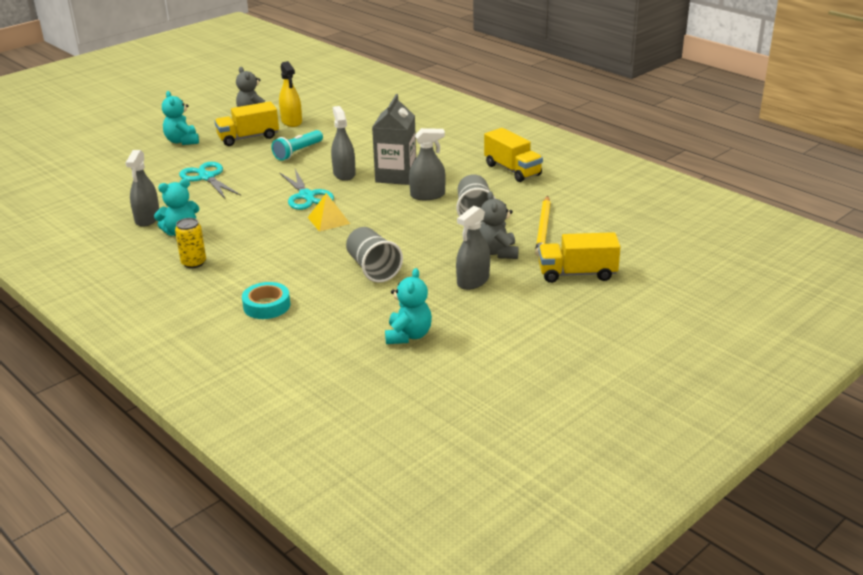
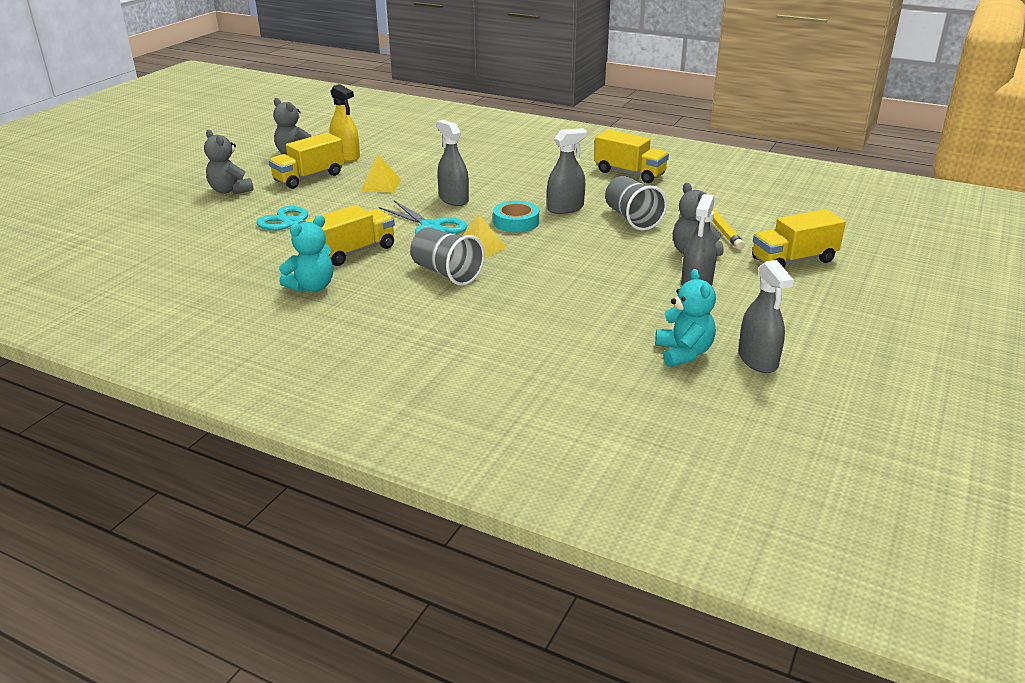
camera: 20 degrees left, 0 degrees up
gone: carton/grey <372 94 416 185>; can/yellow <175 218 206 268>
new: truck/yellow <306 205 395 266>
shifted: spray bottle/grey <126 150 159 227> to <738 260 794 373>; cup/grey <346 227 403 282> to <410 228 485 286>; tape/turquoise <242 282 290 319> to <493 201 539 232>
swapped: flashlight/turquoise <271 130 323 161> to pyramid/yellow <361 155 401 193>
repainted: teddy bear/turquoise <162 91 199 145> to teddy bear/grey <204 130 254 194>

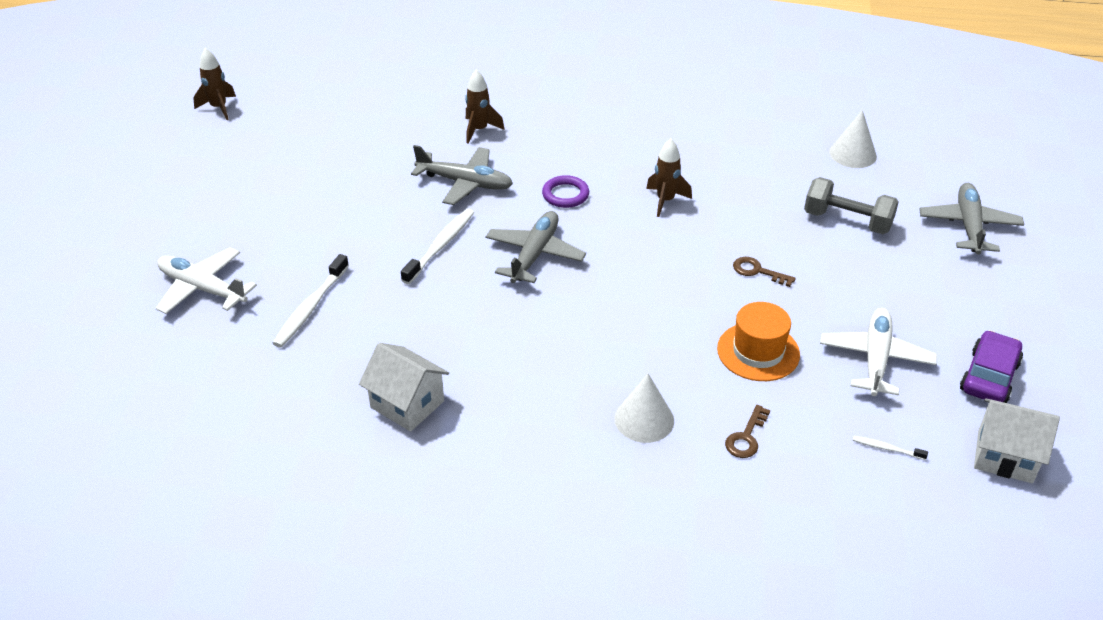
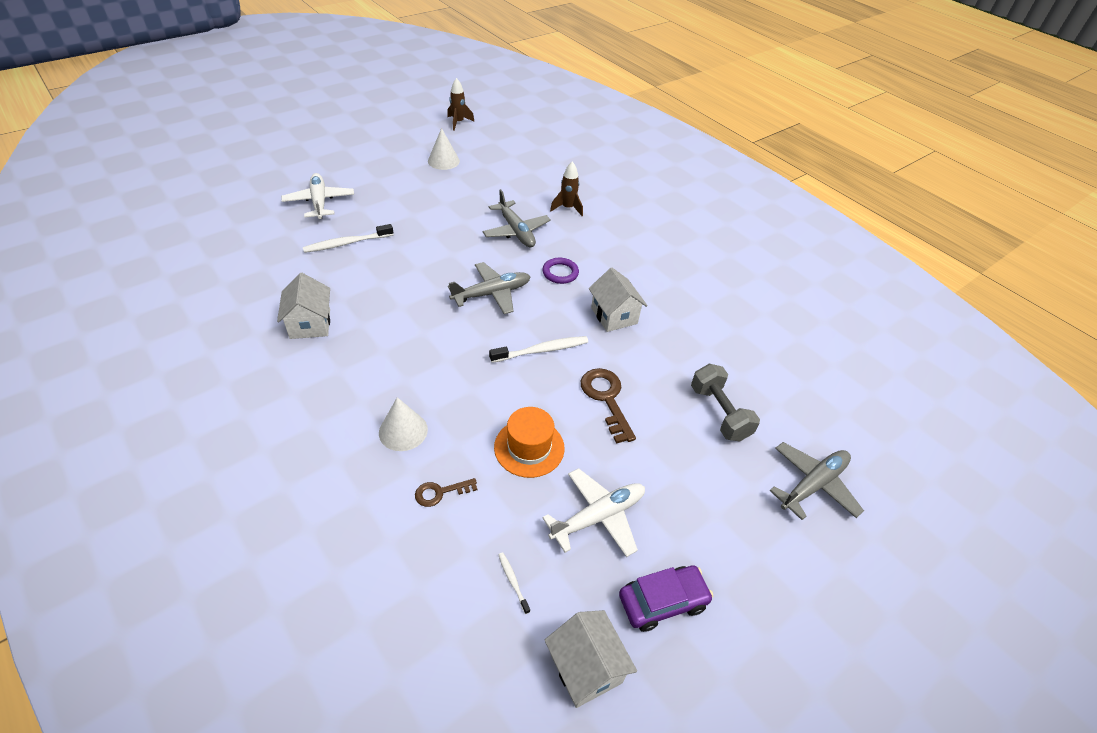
camera: 40 degrees right, 5 degrees up
shifted: cone/white <829 110 877 168> to <428 128 460 170>; toothbrush/white <401 209 474 284> to <489 336 588 363>
swapped: rocket/brown <646 139 692 217> to house/white <589 268 648 332>
scaled: key/brown <733 257 796 287> = <581 368 636 444> x1.72

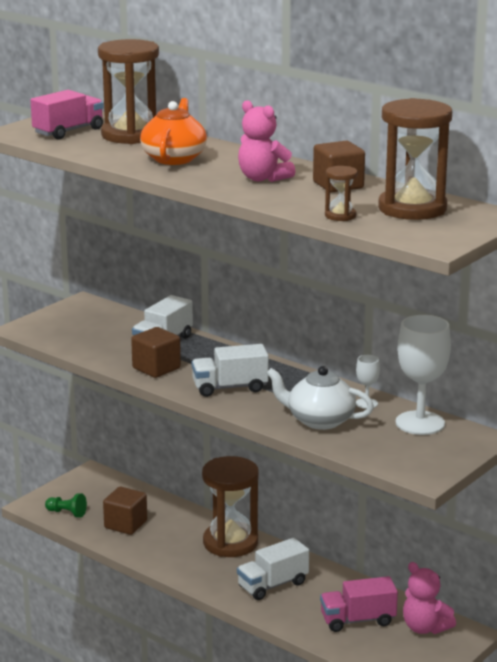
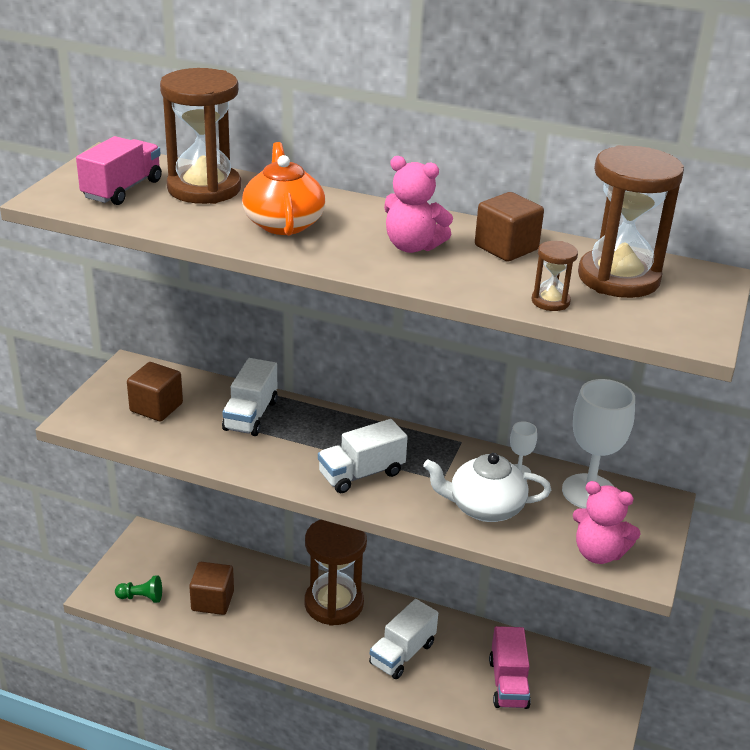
camera: 20 degrees left, 10 degrees up
shifted: cube/brown <131 327 181 378> to <127 362 183 421>; teddy bear/pink <403 562 456 634> to <573 481 641 564>
rotated: truck/pink <320 576 398 632> = <489 626 531 709> 60 degrees counterclockwise

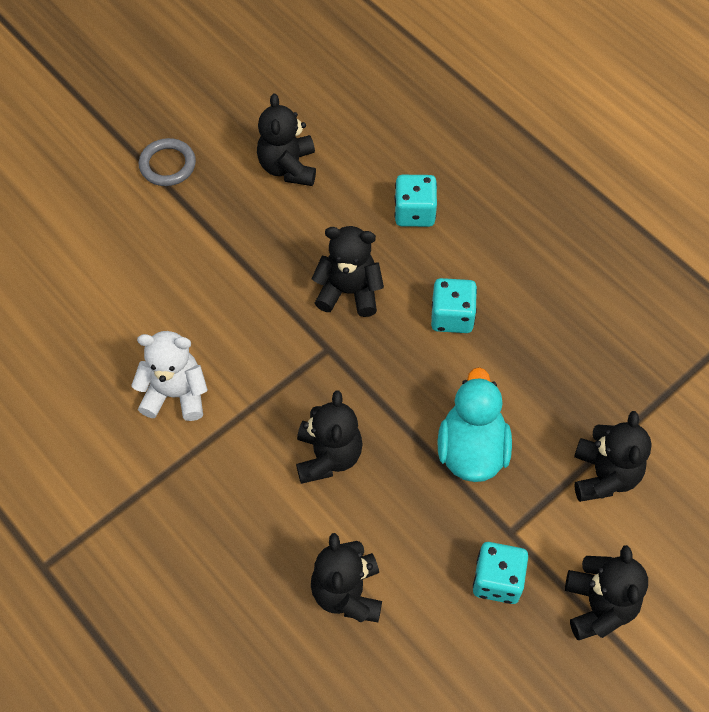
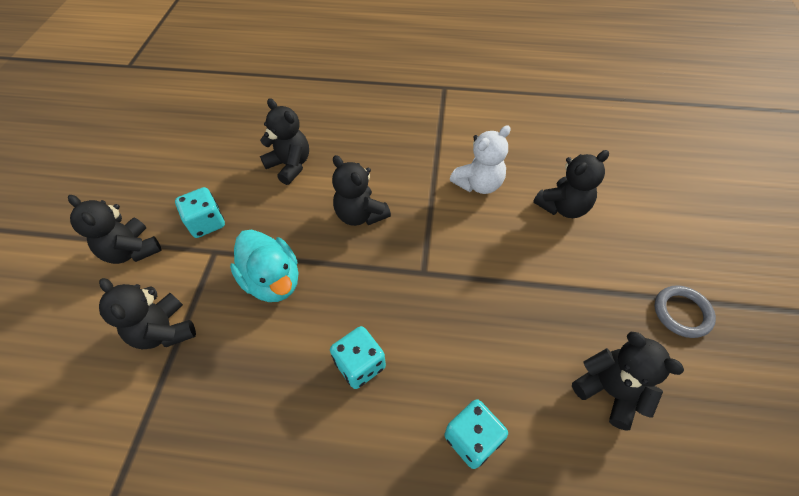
camera: 140 degrees right, 5 degrees down
shifted: teddy bear/black <312 226 384 317> to <533 150 609 218>

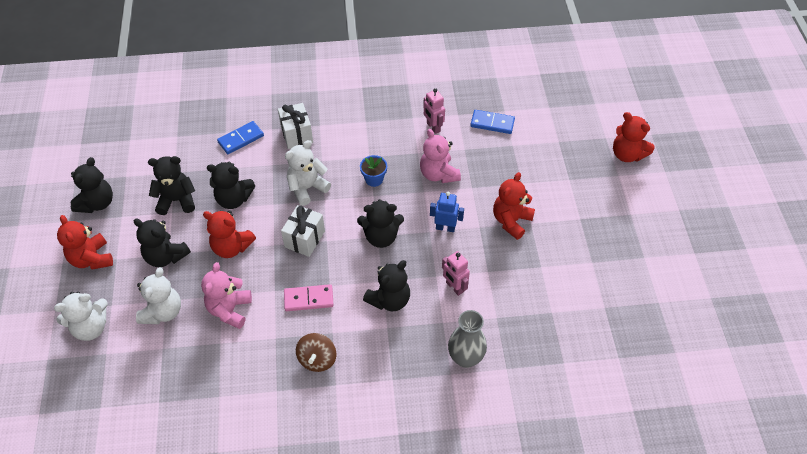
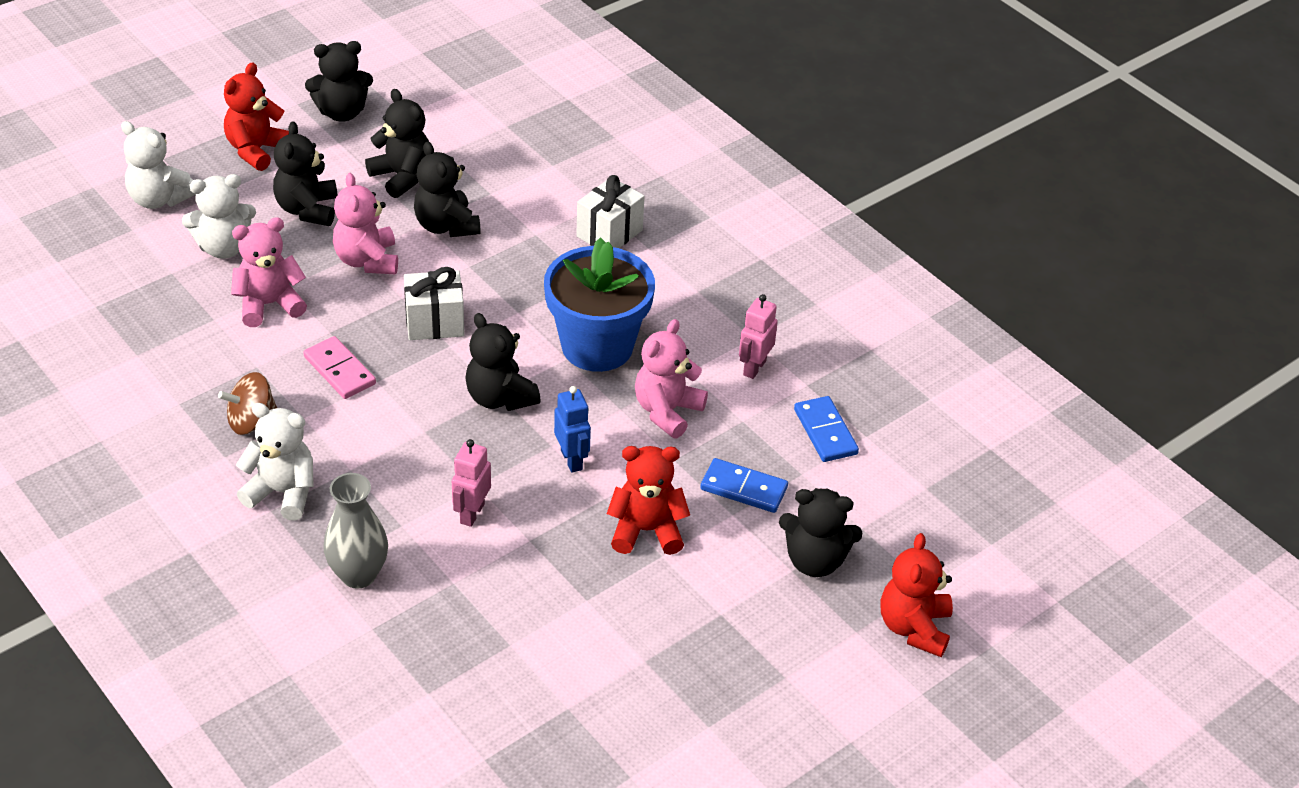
camera: 55 degrees right, 10 degrees down
shifted: domino/blue <217 121 264 154> to <700 458 788 513>; teddy bear/white <285 140 331 206> to <236 403 314 521>; teddy bear/black <363 260 410 311> to <779 488 863 577>
repainted: teddy bear/red <203 210 256 258> to teddy bear/pink <333 173 398 274>
scaled: flower pot/blue <360 155 387 187> = <544 237 655 372> x2.32

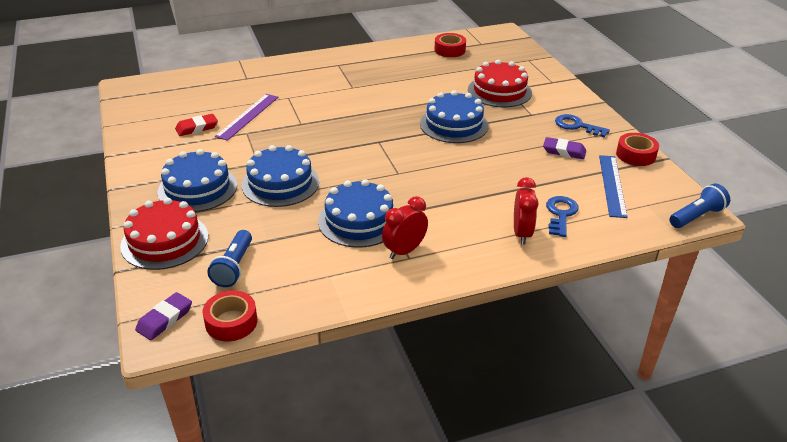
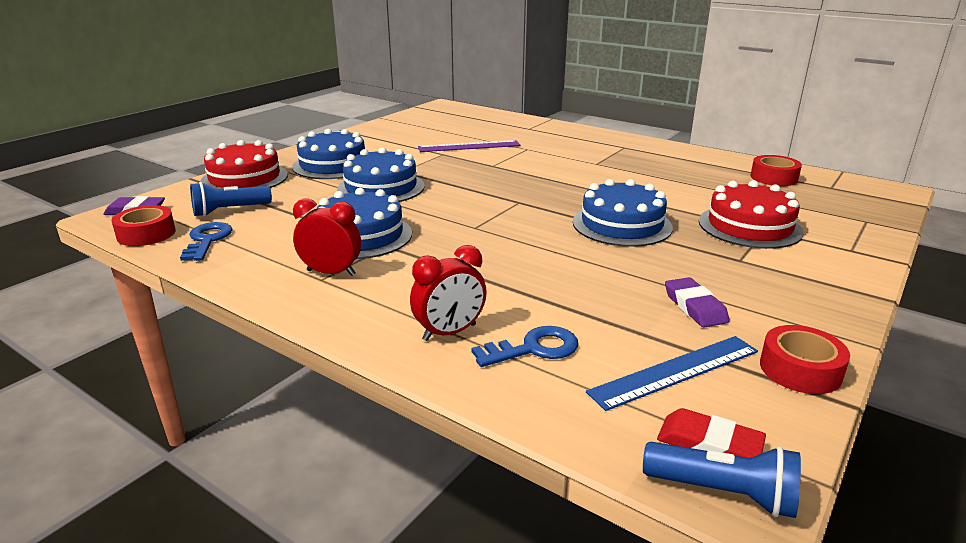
camera: 55 degrees right, 10 degrees down
shifted: eraser/red <175 114 218 136> to <657 408 766 458>; key/blue <555 114 610 138> to <180 222 232 261>

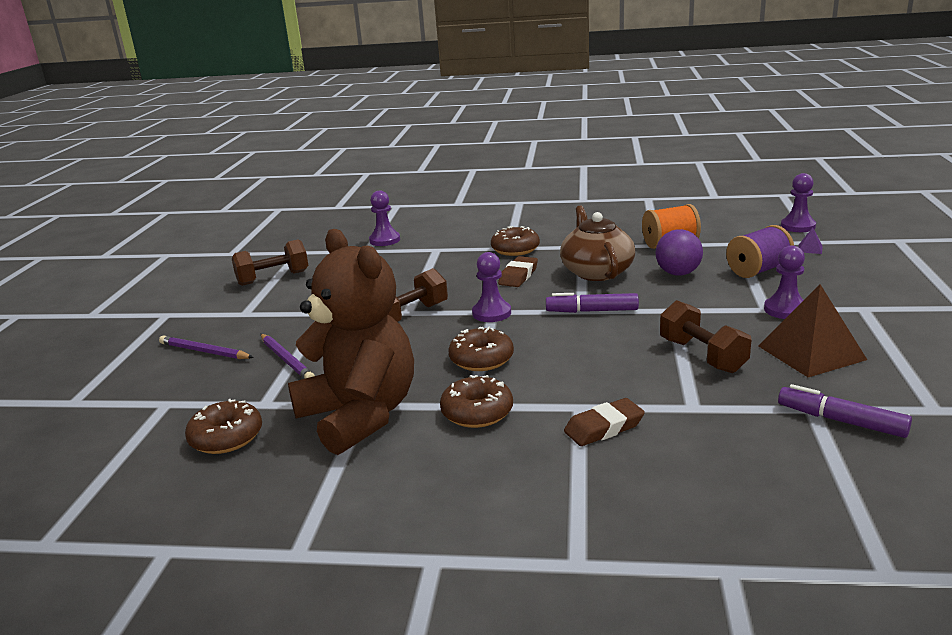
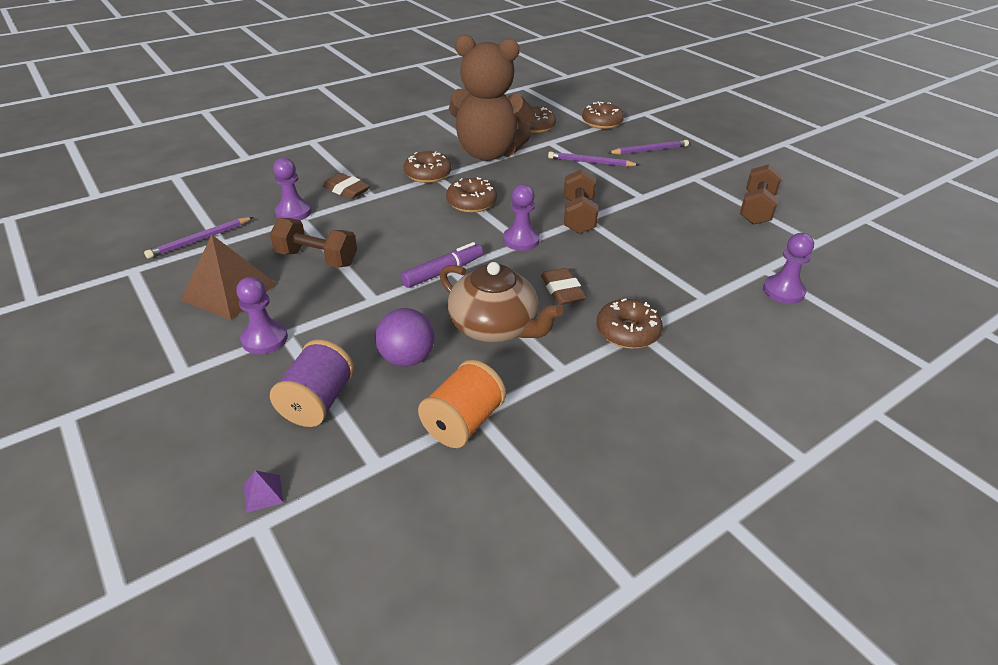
camera: 135 degrees right, 15 degrees up
new: donut/brown <582 101 624 129>
shifted: pawn/purple <781 173 816 232> to <273 158 312 220>
swapped: marker/purple <778 384 912 438> to pencil/purple <144 217 253 259>
rotated: eraser/brown <564 398 645 446> = <322 173 370 199> 75 degrees counterclockwise

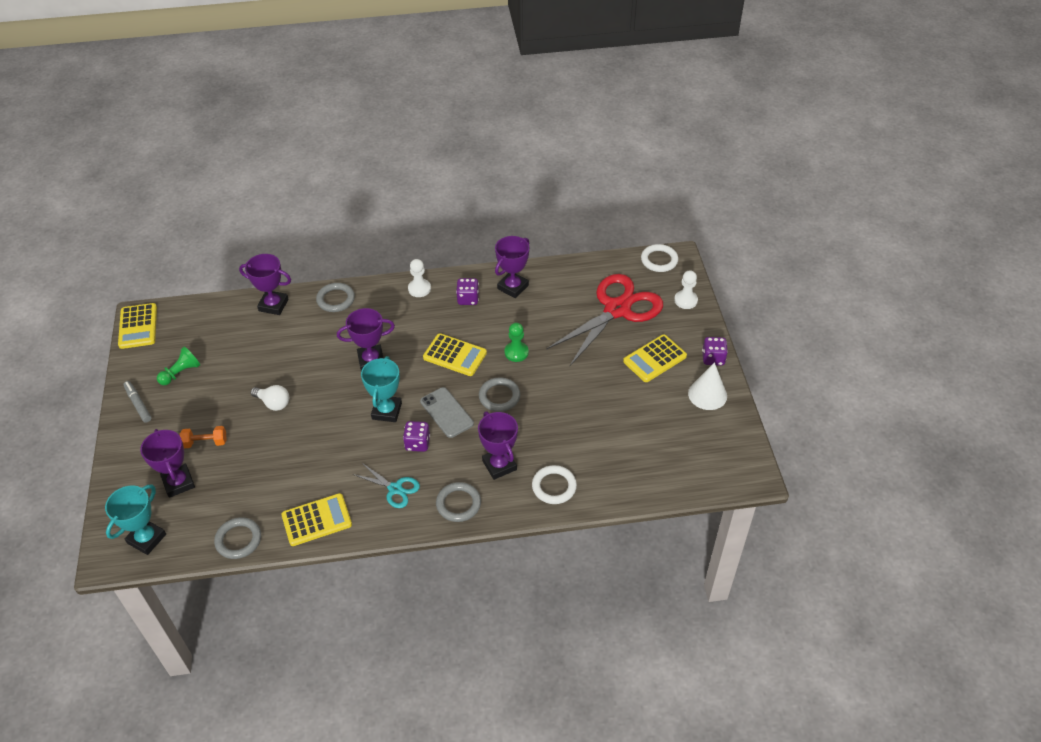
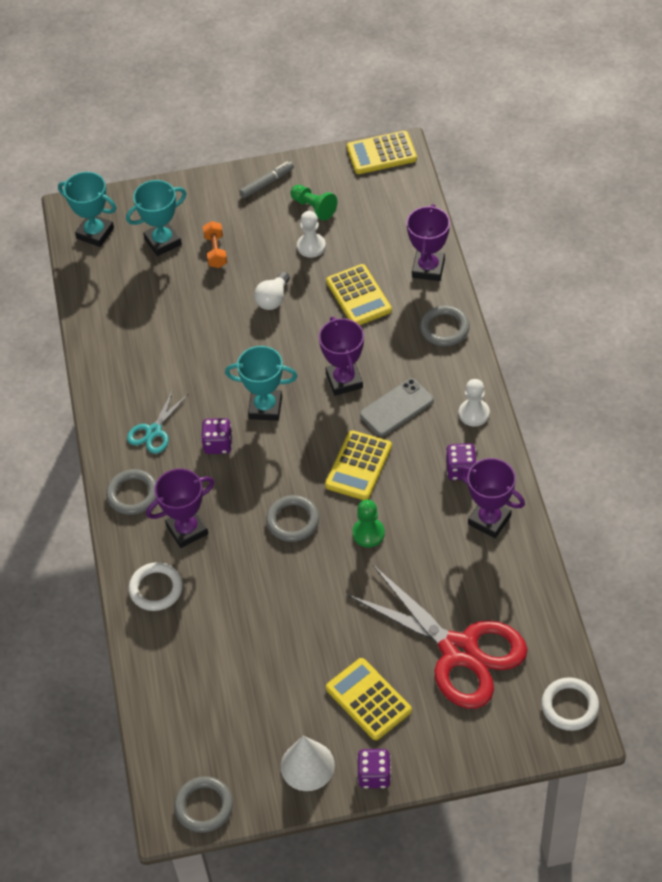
camera: 90 degrees right, 5 degrees up
shifted: pawn/white <674 270 698 309> to <297 211 326 258>; phone/grey <420 387 474 438> to <360 378 434 436>; calculator/yellow <281 493 352 546> to <326 264 392 325>; ring/grey <214 517 261 559> to <174 776 233 833>
repainted: trophy/purple <140 429 195 498> to trophy/turquoise <126 180 187 256>

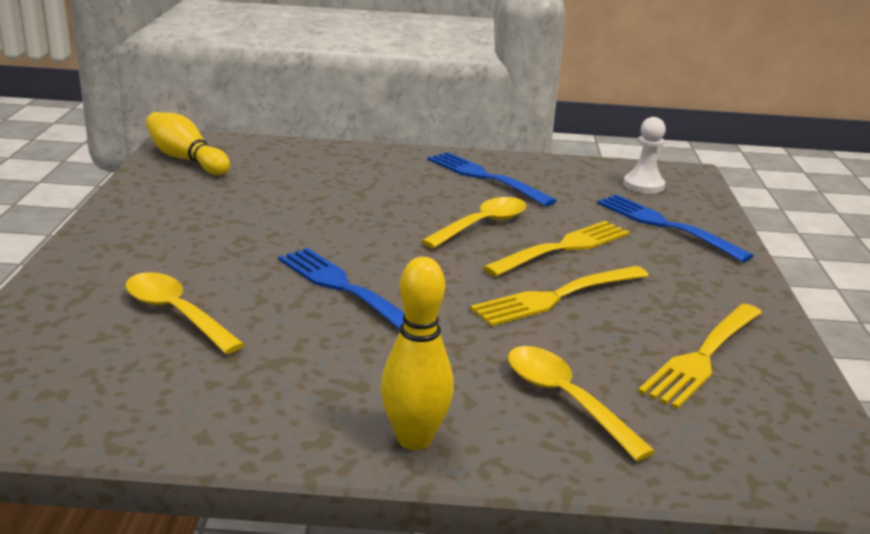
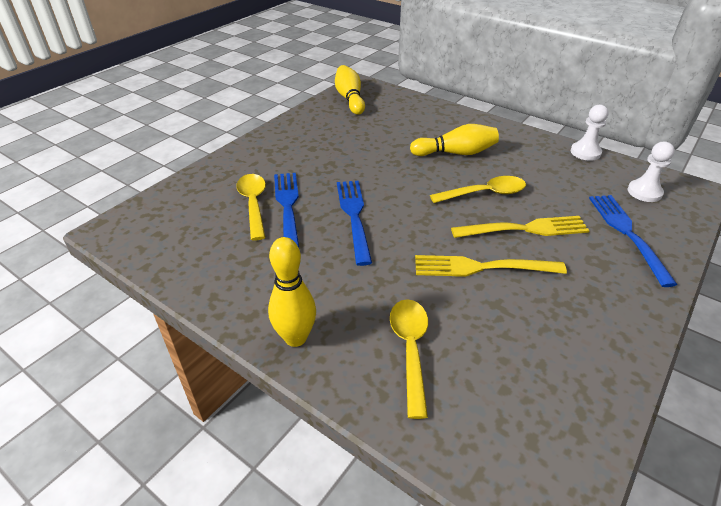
camera: 35 degrees right, 15 degrees up
gone: fork/yellow <638 303 762 409>
new: pawn/white <571 104 609 161>; bowling pin/yellow <410 124 499 156>
shifted: fork/blue <428 152 557 206> to <274 173 300 250>

